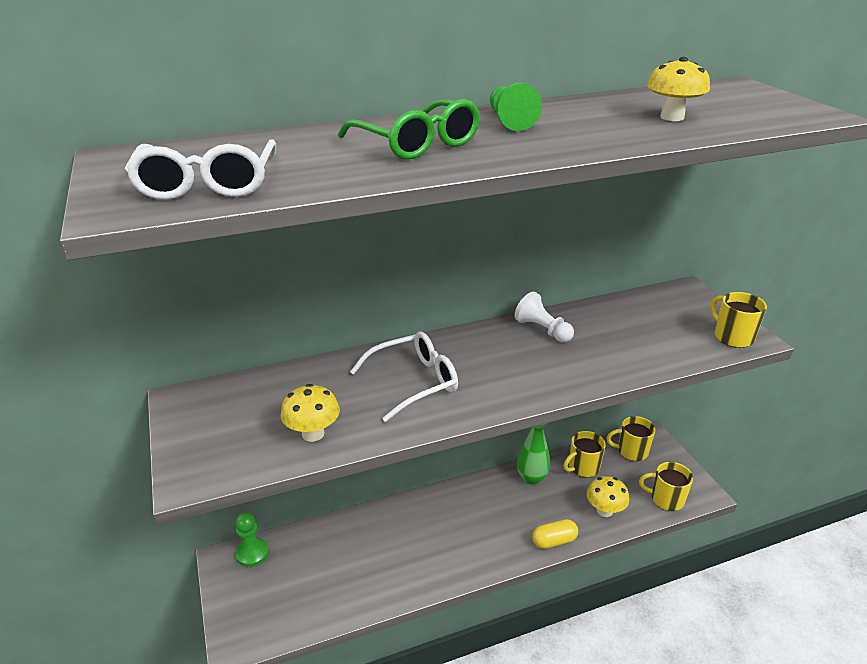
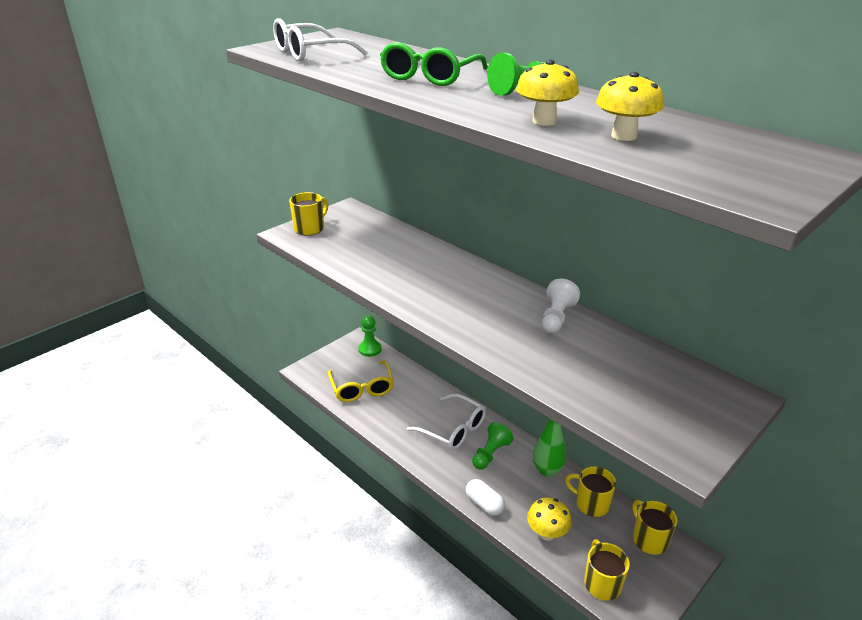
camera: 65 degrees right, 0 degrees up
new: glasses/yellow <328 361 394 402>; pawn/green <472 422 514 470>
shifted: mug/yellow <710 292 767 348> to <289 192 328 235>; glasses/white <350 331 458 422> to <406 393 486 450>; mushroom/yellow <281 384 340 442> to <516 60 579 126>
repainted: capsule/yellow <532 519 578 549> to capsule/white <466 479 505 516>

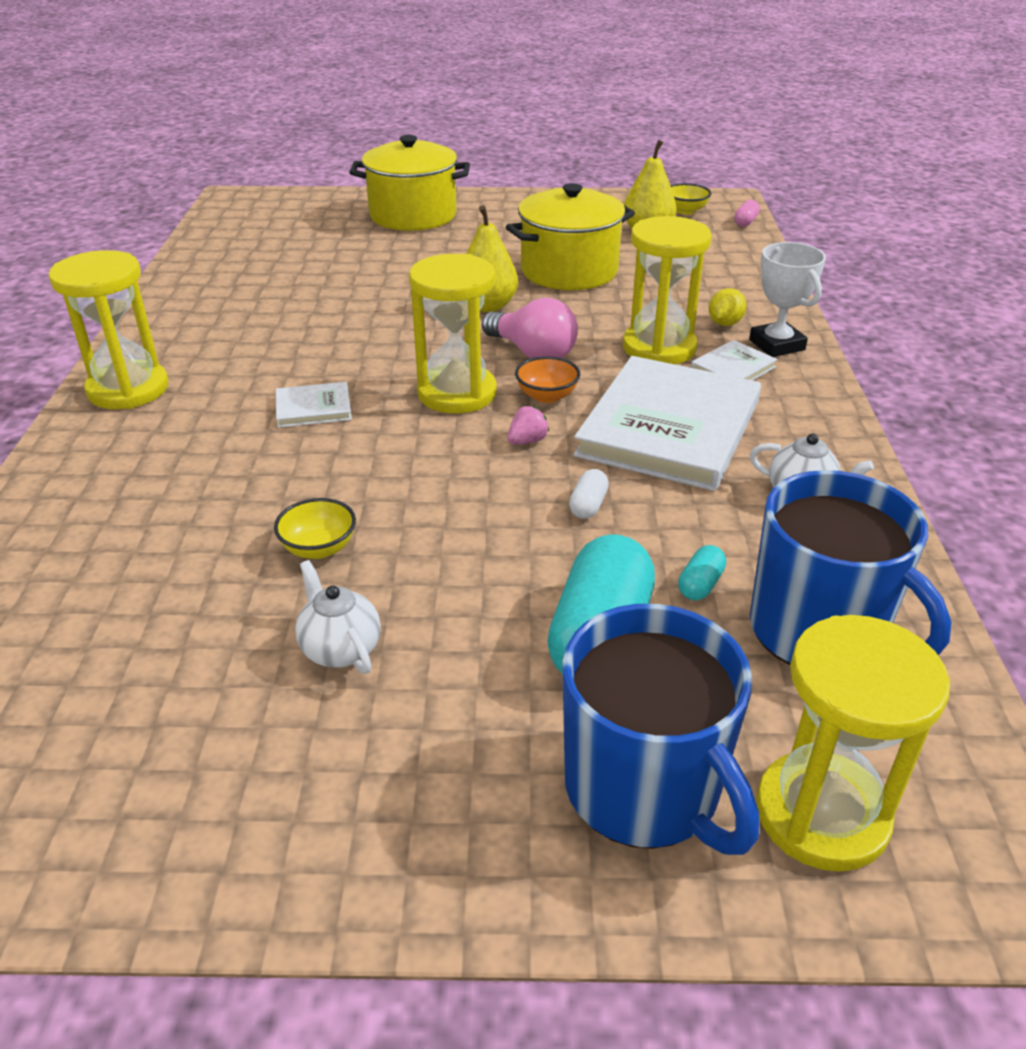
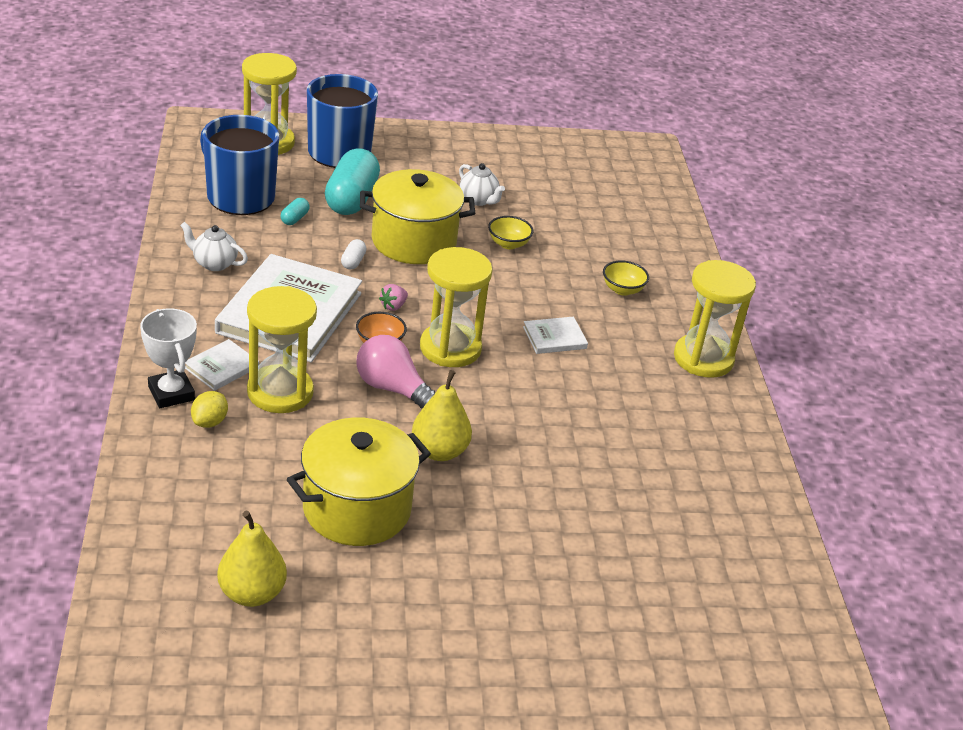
camera: 170 degrees right, 0 degrees up
gone: capsule/pink <734 200 760 227>
shifted: pot/yellow <349 135 470 231> to <360 169 475 264>; bowl/yellow <670 183 711 215> to <603 260 649 296>

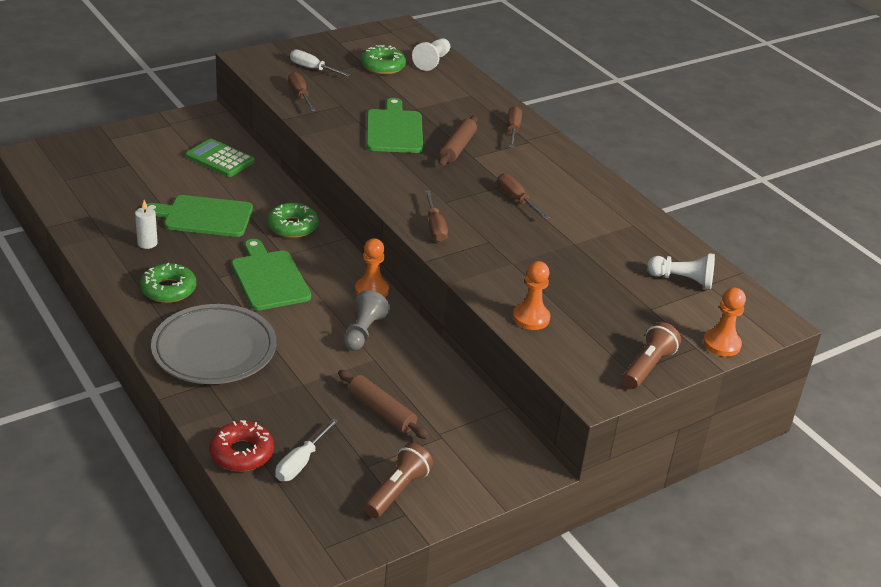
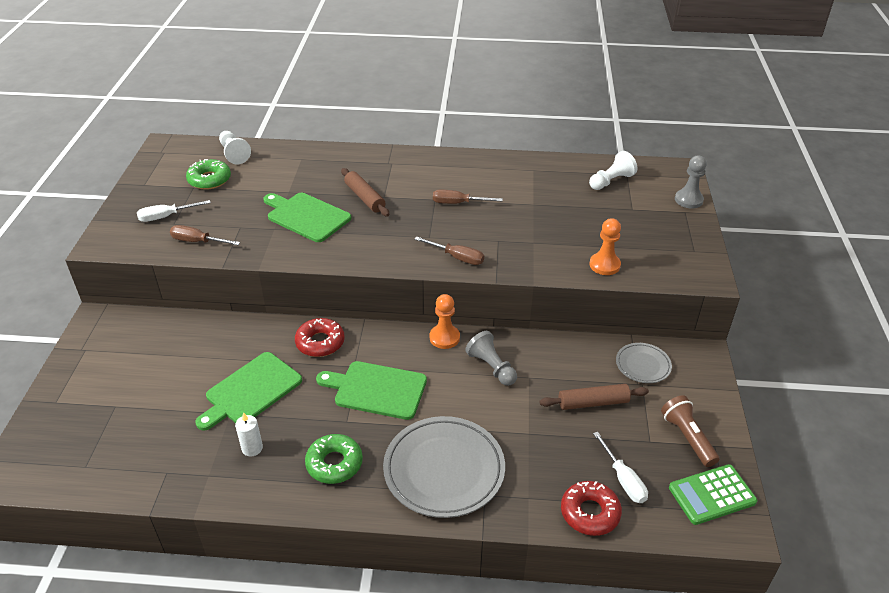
camera: 50 degrees left, 5 degrees up
gone: screwdriver/brown <507 106 522 148>; flashlight/brown <622 322 681 389>
new: plate/grey <616 343 672 383>
shifted: calculator/green <186 139 255 177> to <669 464 757 525>
repainted: donut/green <267 203 319 238> to donut/red <295 318 345 357>; pawn/orange <703 287 746 356> to pawn/grey <675 156 707 209>

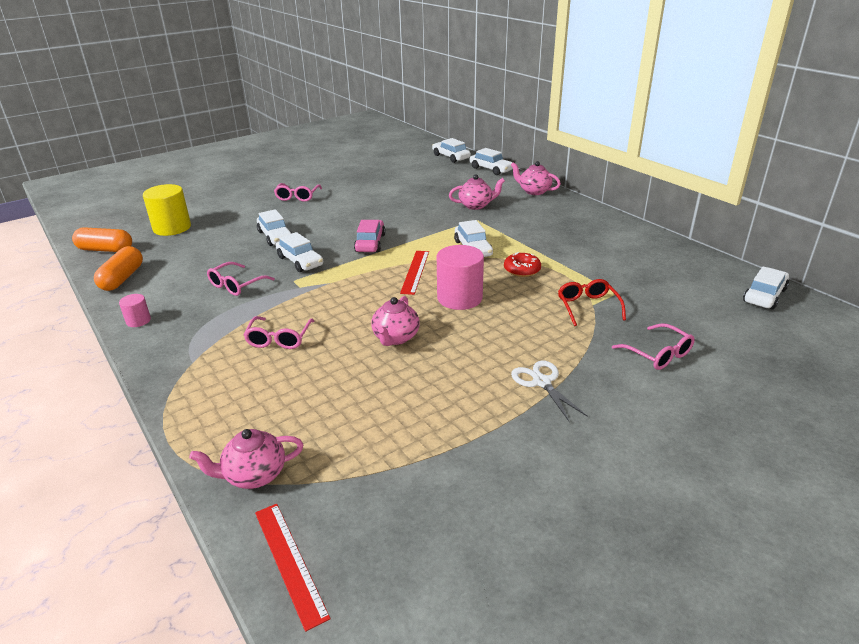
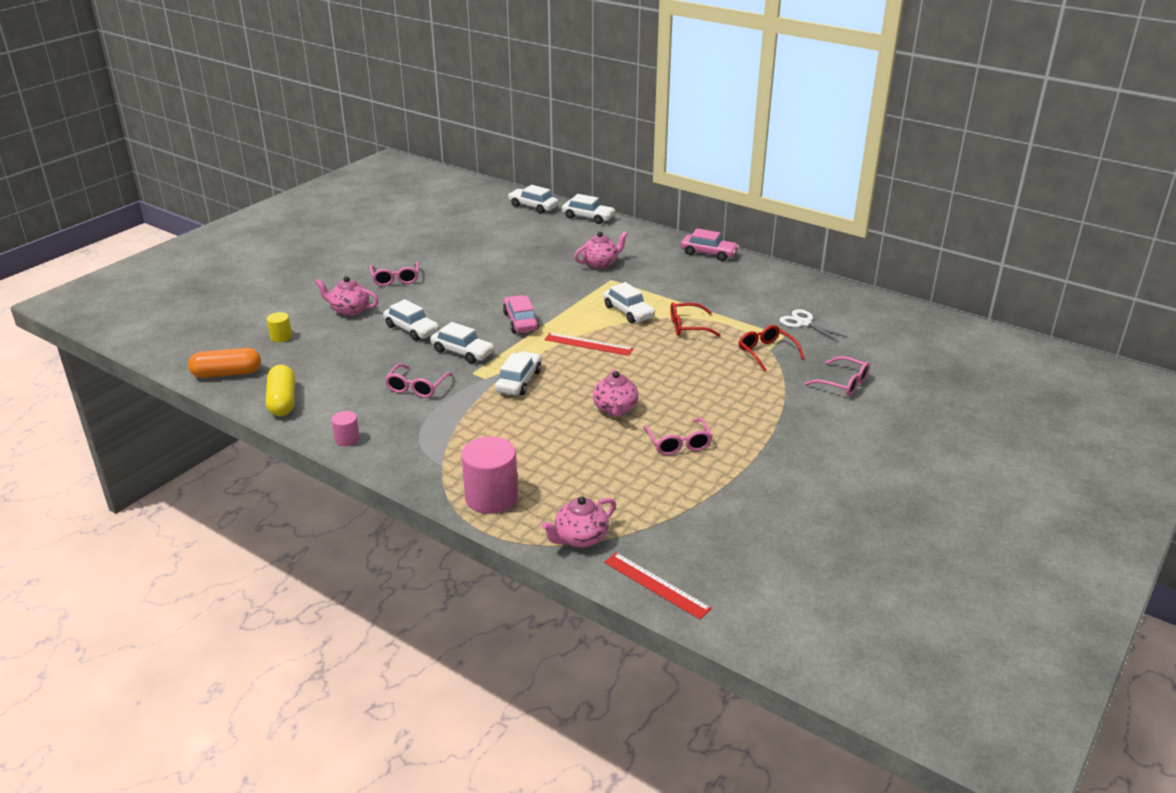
camera: 20 degrees left, 0 degrees up
new: car/pink <681 228 739 261>
shifted: teapot/pink <511 161 561 195> to <315 276 379 316>; cylinder/pink <437 245 484 310> to <461 436 518 514>; car/white <743 266 789 310> to <495 351 541 395>; glasses/pink <243 316 314 349> to <643 418 713 455>; scissors/white <511 361 588 422> to <779 309 848 342>
swapped: donut/red <504 252 541 277> to glasses/red <670 302 721 337>
repainted: capsule/orange <94 246 143 291> to capsule/yellow <266 365 295 416>
rotated: ruler/red <400 251 429 295> = <544 333 633 356> 60 degrees counterclockwise
scaled: cylinder/yellow <143 184 191 236> = <267 312 292 342> x0.50

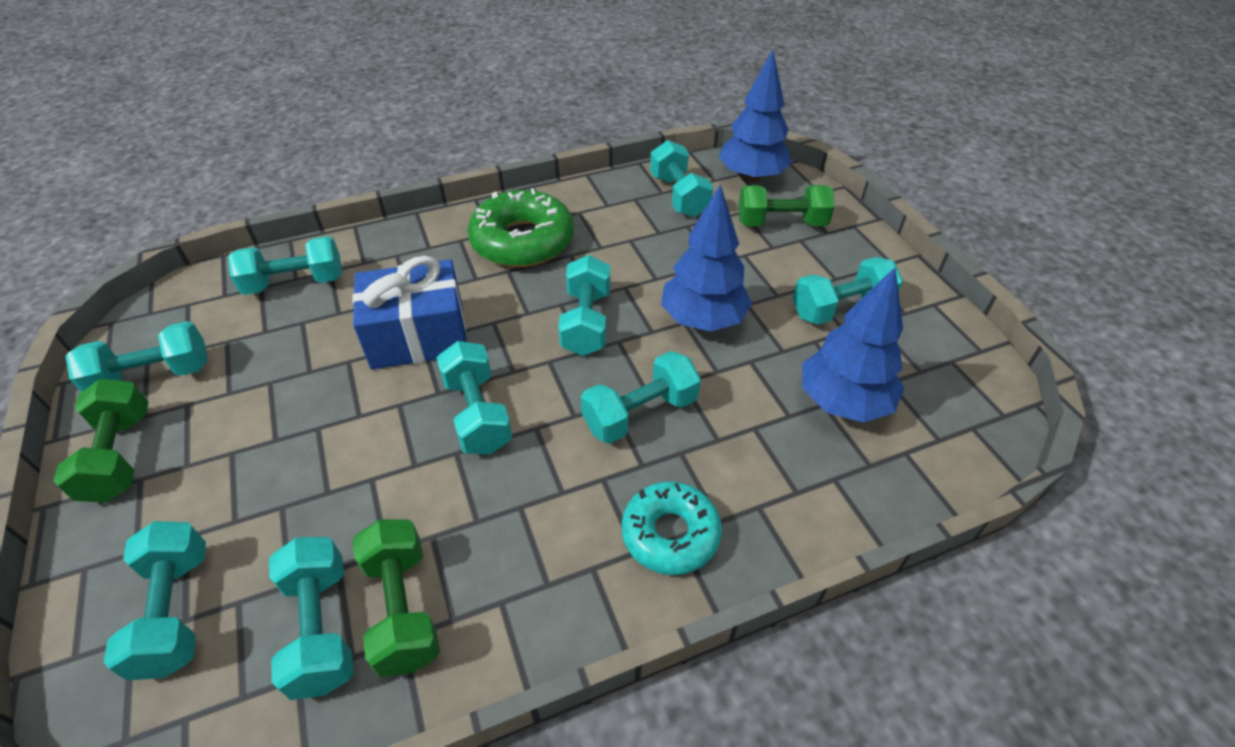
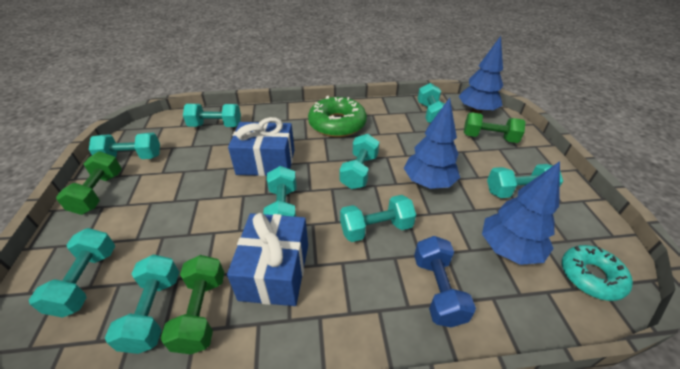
camera: 15 degrees right, 5 degrees down
new: gift/blue <227 213 308 306>; dumbbell/blue <414 236 476 327>
shifted: donut/turquoise <622 481 722 575> to <562 245 633 301>

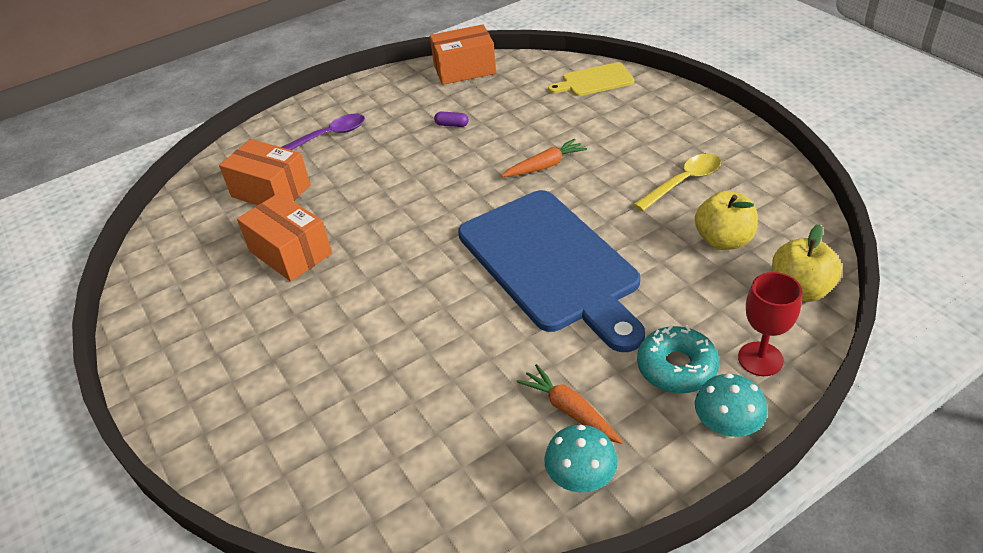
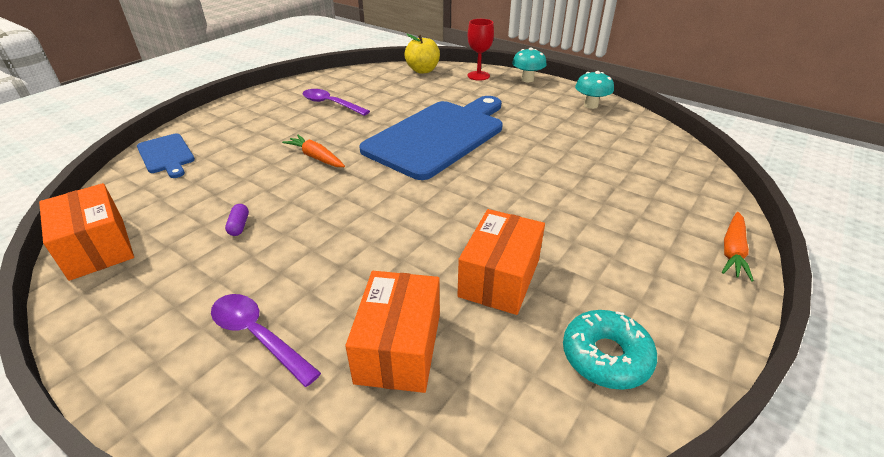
camera: 115 degrees left, 5 degrees down
gone: apple/yellow <695 191 758 250>
shifted: donut/turquoise <637 325 719 393> to <563 310 657 390>; carrot/orange <517 364 623 444> to <722 212 754 282>
repainted: cutting board/yellow <548 62 634 96> to cutting board/blue <137 134 195 178>; spoon/yellow <633 153 721 211> to spoon/purple <302 89 370 116>

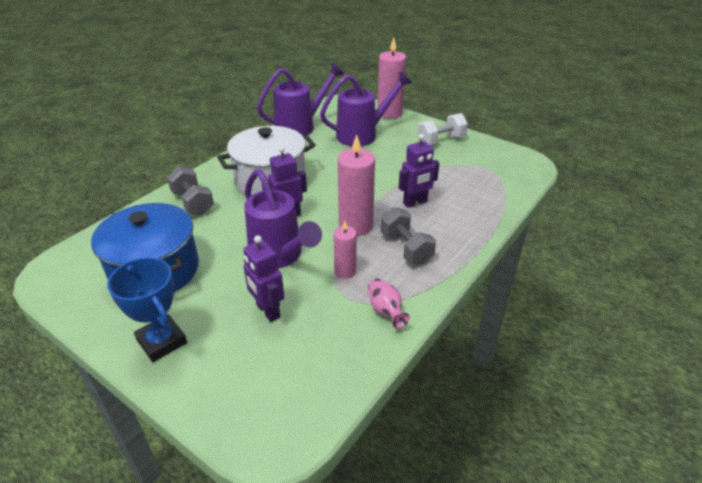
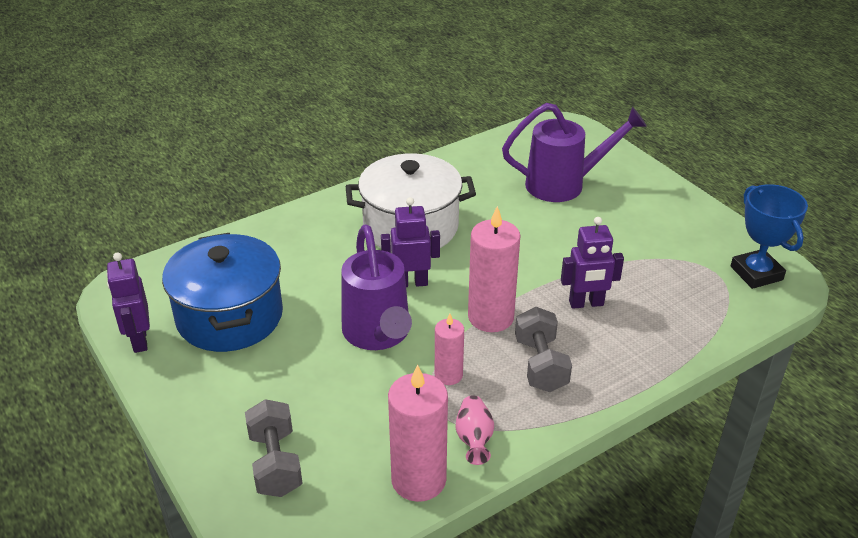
camera: 20 degrees right, 0 degrees up
gone: watering can/purple <257 63 344 135>; dumbbell/white <417 113 468 145>
shifted: candle/pink <377 37 406 119> to <388 365 448 502>; dumbbell/grey <167 166 214 215> to <245 399 302 497>; robot/purple <243 235 284 322> to <107 252 150 353>; trophy/blue <107 257 187 362> to <731 184 808 289>

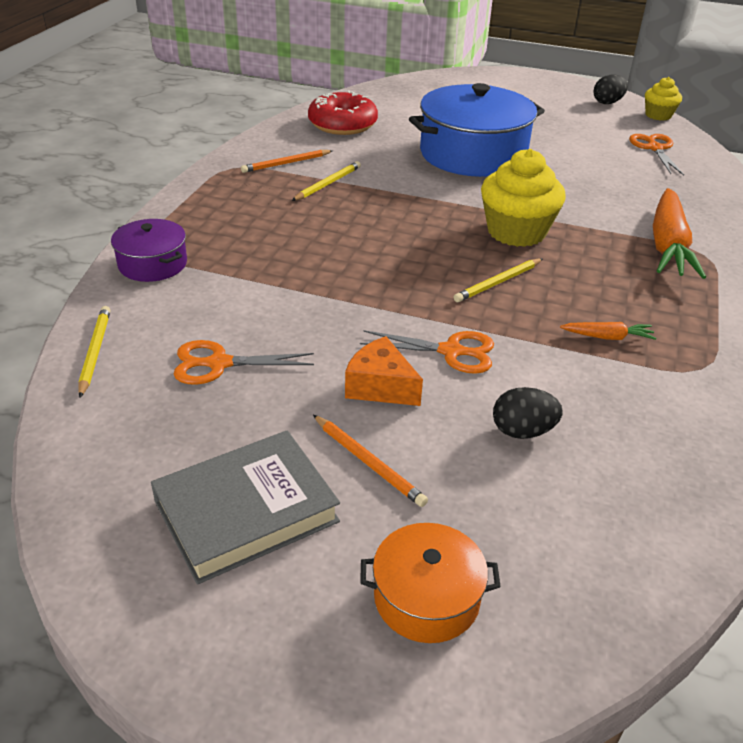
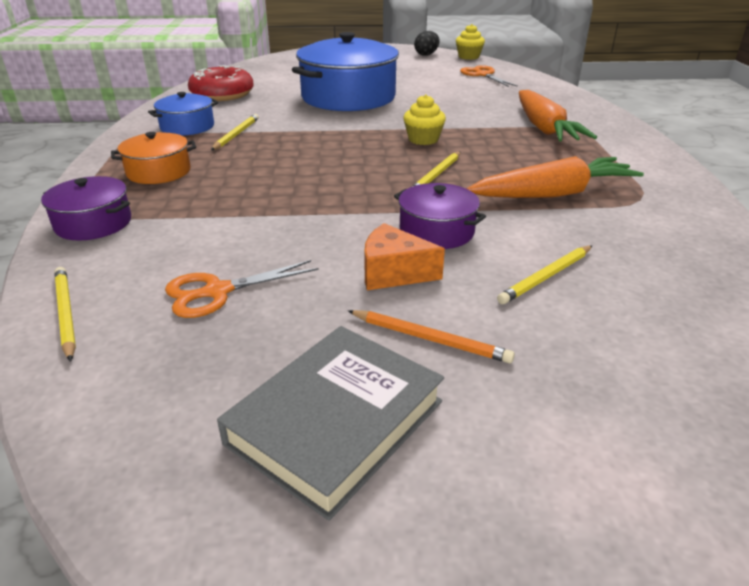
camera: 20 degrees left, 5 degrees down
shifted: pot/orange <360 523 501 643> to <111 132 196 184>
swapped: pencil/orange <241 150 333 173> to pot/blue <148 92 218 136>; scissors/orange <360 330 494 374> to pot/purple <394 183 486 249>; egg/black <493 387 563 439> to pencil/yellow <497 245 592 304>
scaled: cupcake/yellow <481 149 566 247> = <403 94 446 145> x0.57; carrot/orange <560 322 657 340> = <466 156 644 198> x2.18

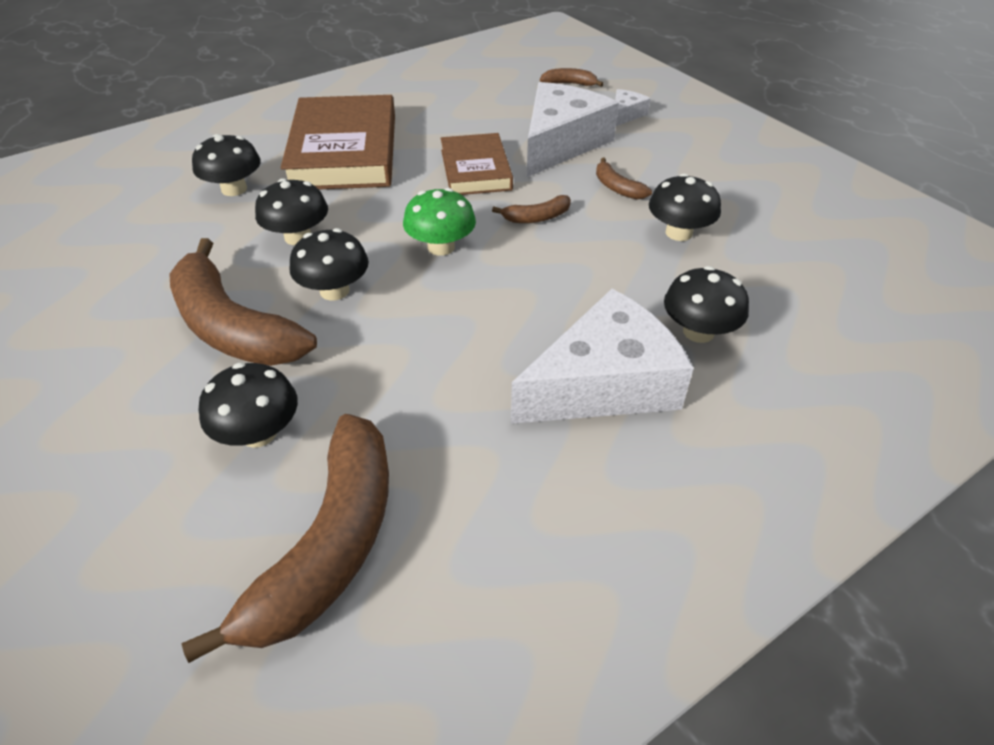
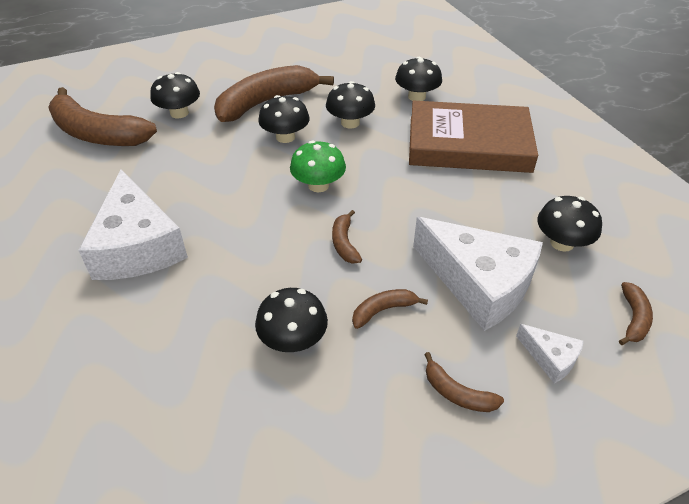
camera: 100 degrees right, 0 degrees up
gone: book/brown <441 133 513 195>
new: banana/brown <424 352 504 412>
shifted: mushroom/black <664 266 749 343> to <537 196 602 252>

